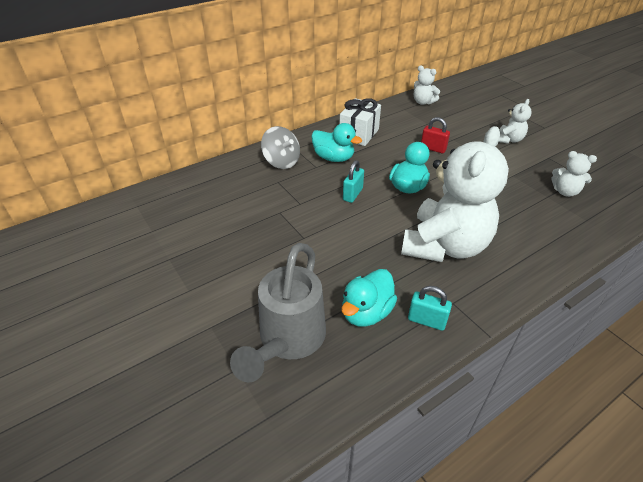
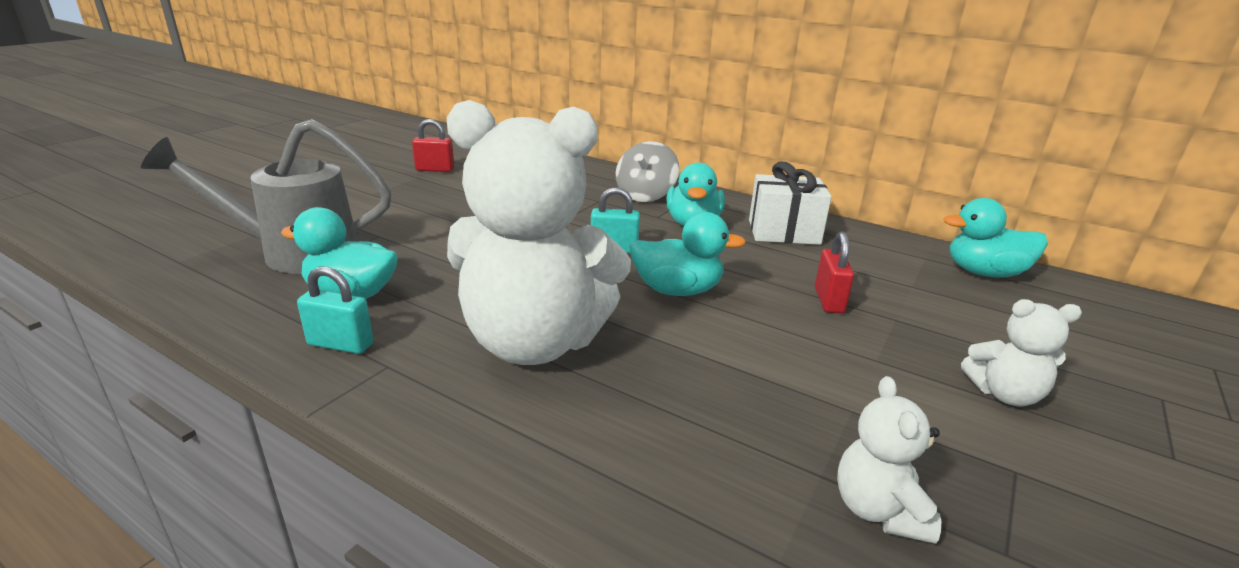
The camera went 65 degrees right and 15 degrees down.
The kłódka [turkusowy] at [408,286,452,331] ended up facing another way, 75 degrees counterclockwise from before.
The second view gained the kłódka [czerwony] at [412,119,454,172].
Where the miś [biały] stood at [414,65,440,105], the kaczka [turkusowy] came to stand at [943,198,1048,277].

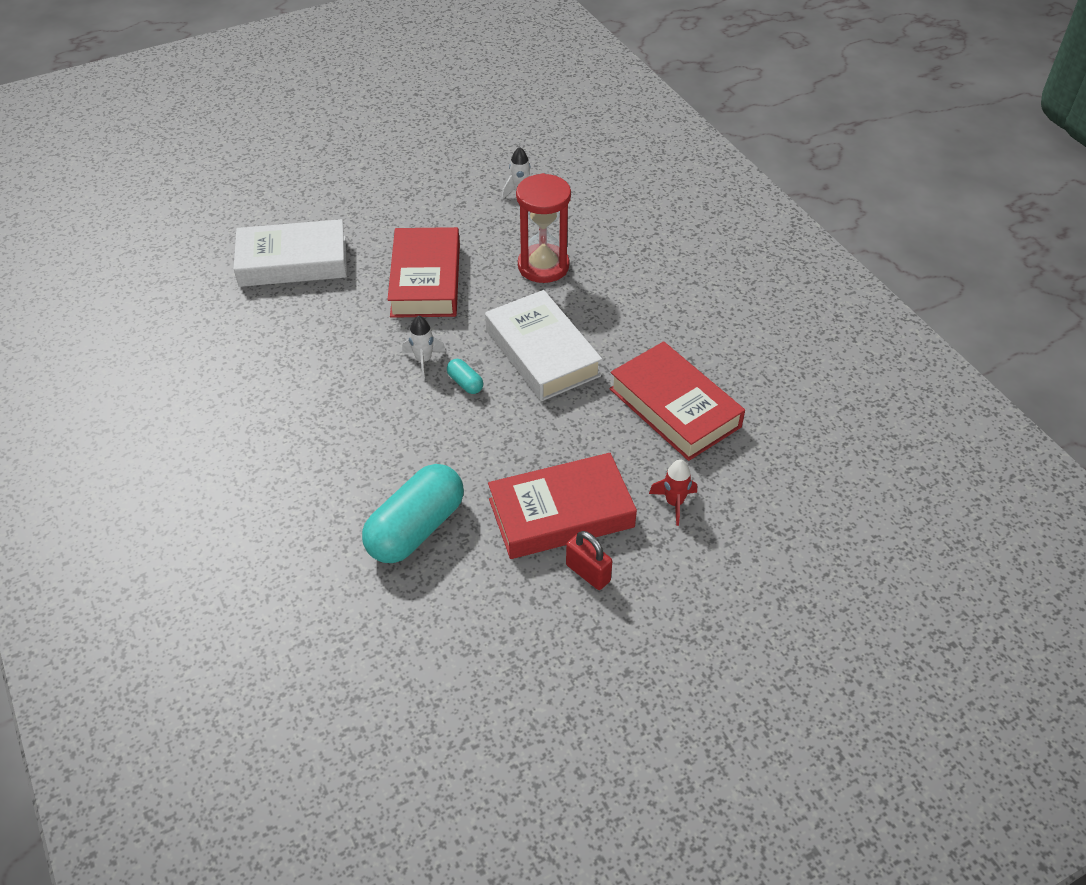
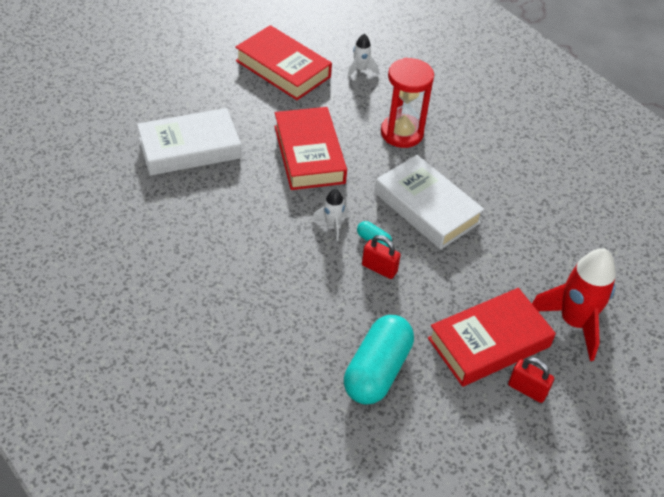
The camera went 15 degrees left and 0 degrees up.
The książka [czerwony] ended up elsewhere, having gone from [609,341,745,461] to [235,25,332,100].
The second view gained the kłódka [czerwony] at [362,235,401,279].
The size of the rakieta [czerwony] at [649,460,697,526] changed by a factor of 2.06.

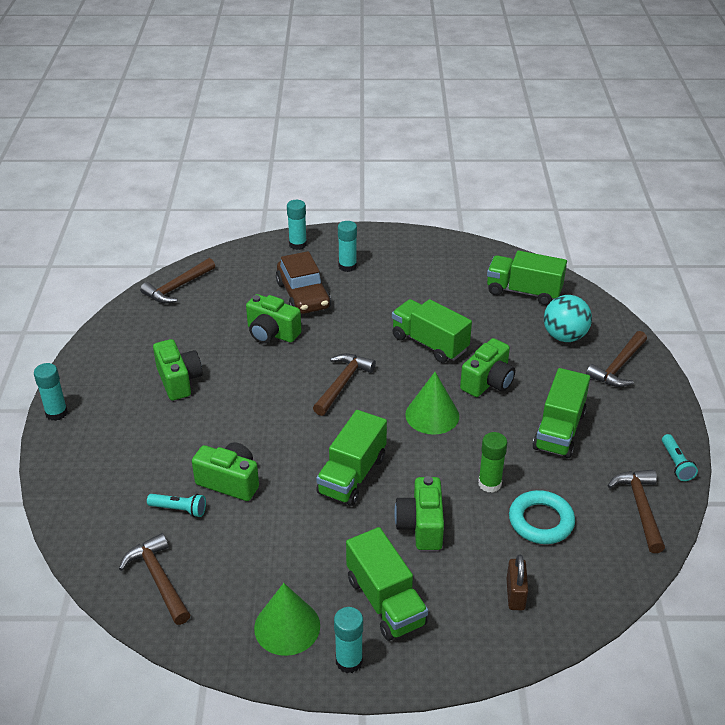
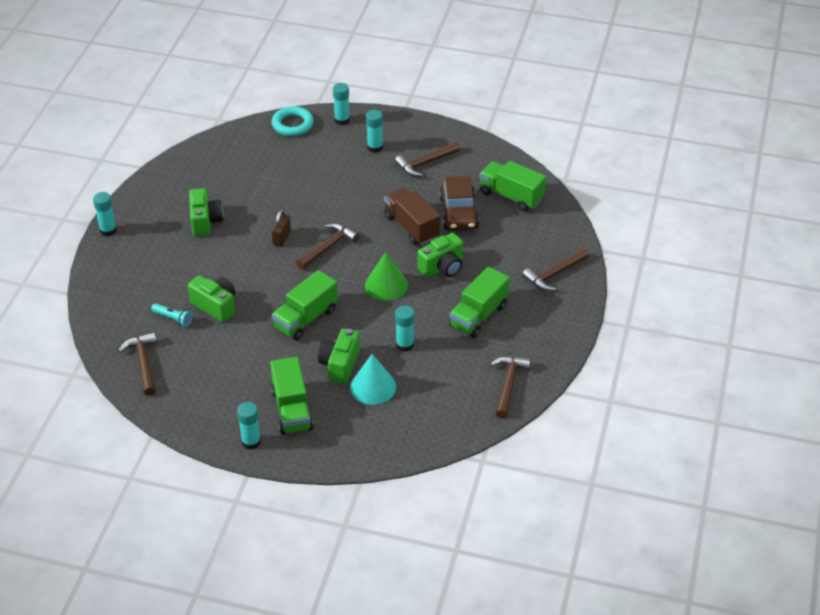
The camera went 15 degrees right and 5 degrees up.
The kłódka [brązowy] ended up elsewhere, having gone from [506,554,528,611] to [271,210,291,247].
The pierścień [turkusowy] ended up elsewhere, having gone from [509,490,575,544] to [272,106,314,136].
The second view gained the stożek [turkusowy] at [350,354,396,405].
What was the ciężarówka [zielony] at [392,299,472,363] turned into the ciężarówka [brązowy] at [384,188,440,245].
The młotek [brązowy] ended up elsewhere, having gone from [140,258,215,304] to [395,142,460,177].
What was the klej w sztyfcie [zielony] at [478,432,508,493] turned into the klej w sztyfcie [turkusowy] at [395,306,414,352].
The samochód [brązowy] ended up elsewhere, having gone from [276,251,331,314] to [439,176,479,231].
The second view lost the aparat fotograficzny [zielony] at [246,294,301,344].
The second view lost the stożek [zielony] at [254,583,320,656].
The second view lost the piłka [turkusowy] at [544,295,592,342].
The second view lost the latarka [turkusowy] at [662,434,698,481].

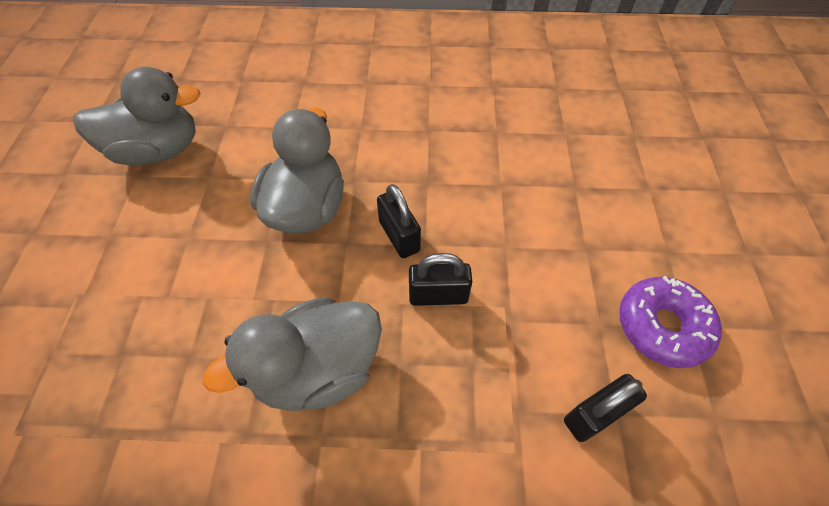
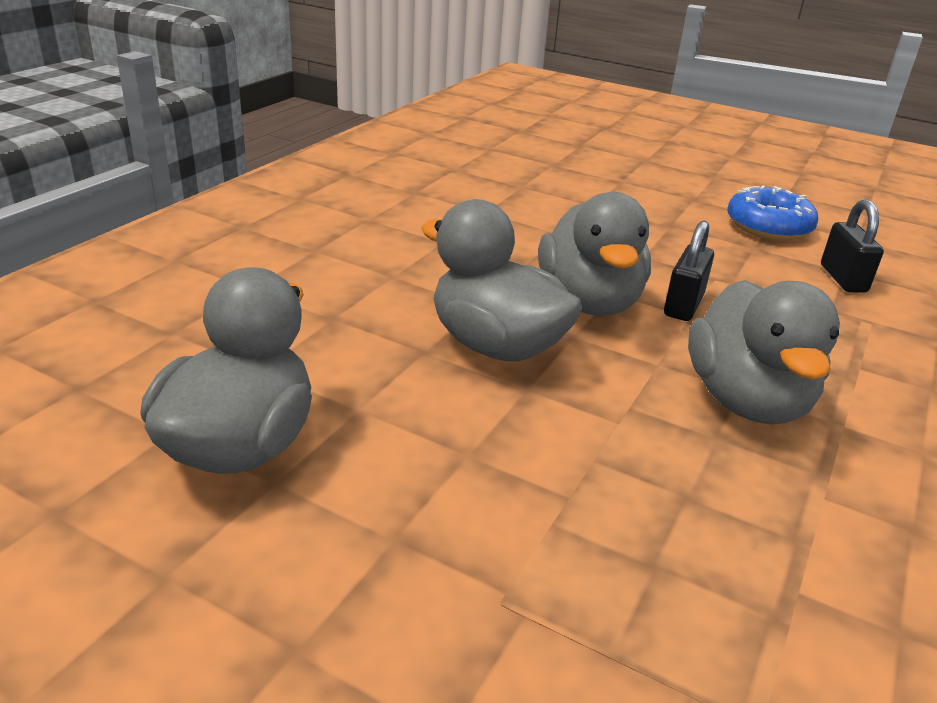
The camera went 65 degrees left and 25 degrees down.
Where the kłódka [czarny] stood at [377,184,421,258], the kaczka [szary] came to stand at [538,192,651,316].
What was the donut [fioletowy] at [619,276,722,368] turned into the donut [niebieski] at [727,185,818,240].

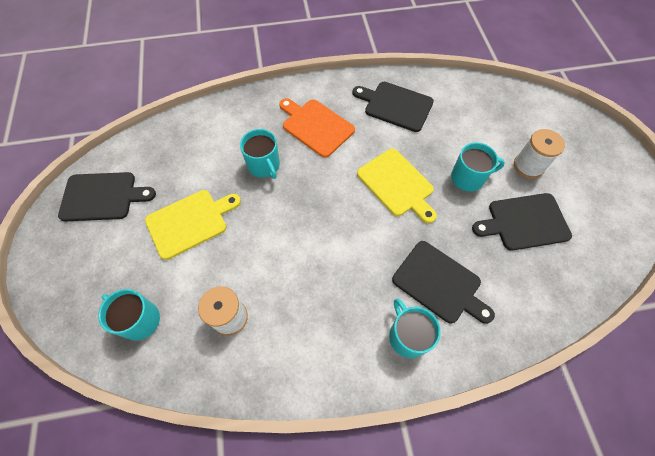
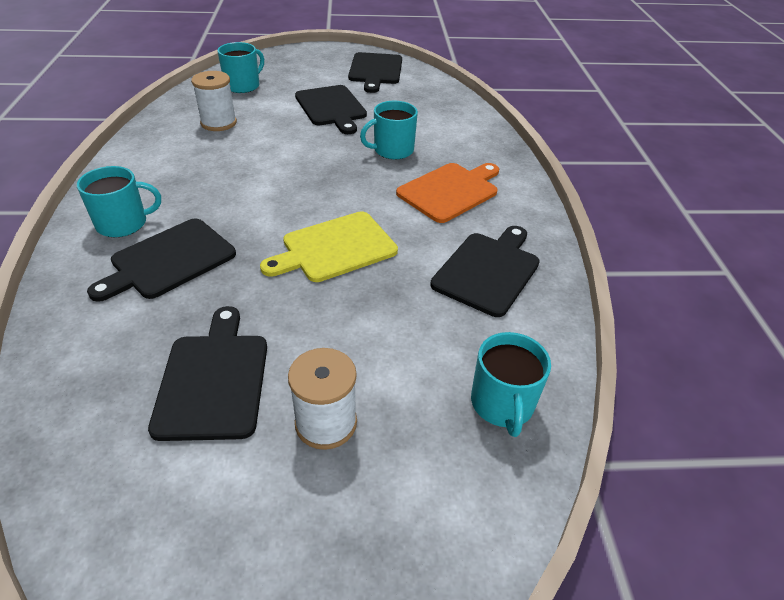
The camera went 95 degrees right and 20 degrees down.
What was the deska do krojenia [żółty] at [145,190,241,260] turned into the deska do krojenia [czarny] at [295,85,367,134].
The kubek [turkusowy] ended up elsewhere, having gone from [451,143,505,192] to [471,332,551,437].

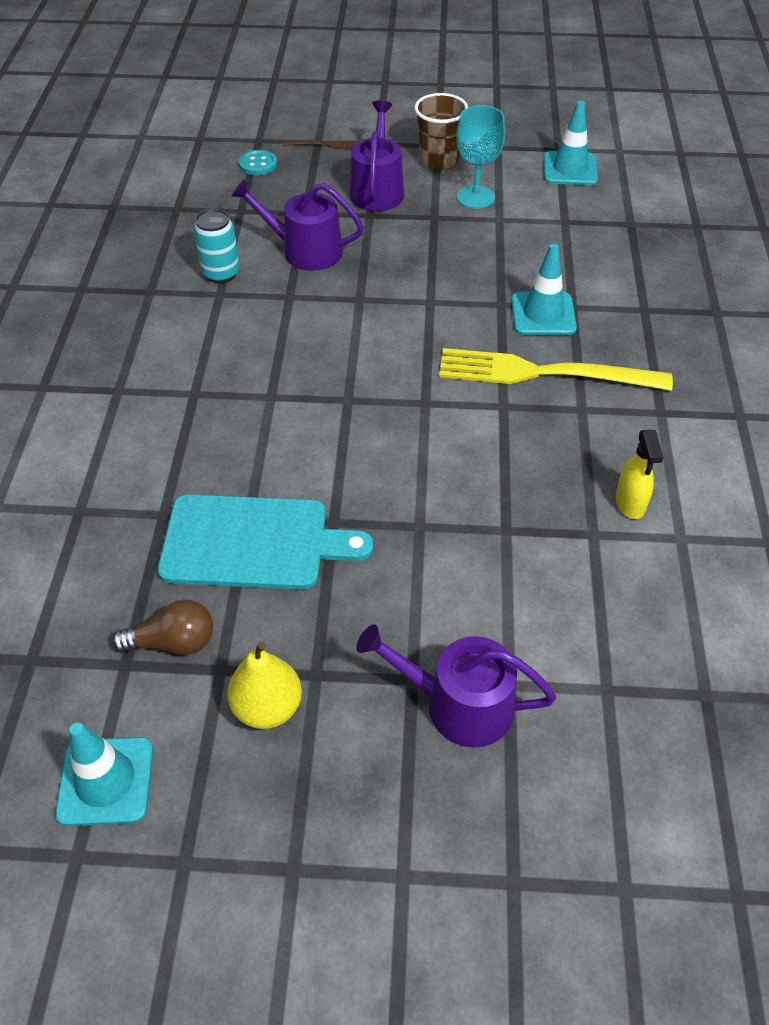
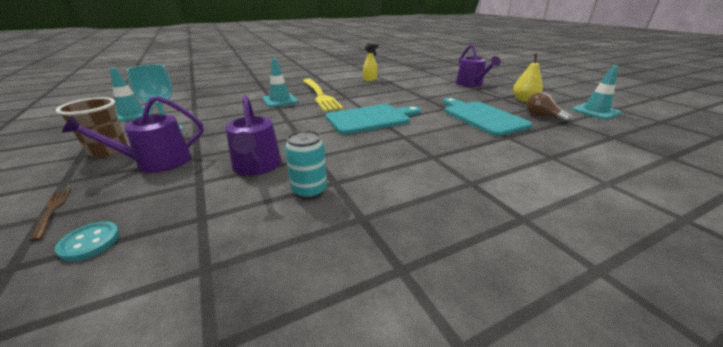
The camera went 120 degrees left and 20 degrees down.
The second view gained the deska do krojenia [turkusowy] at [326,104,421,135].

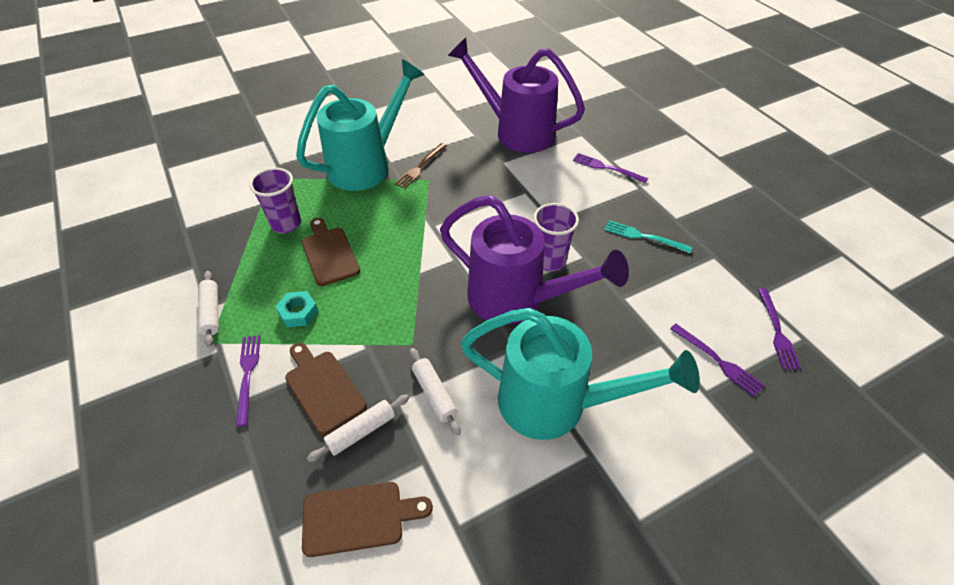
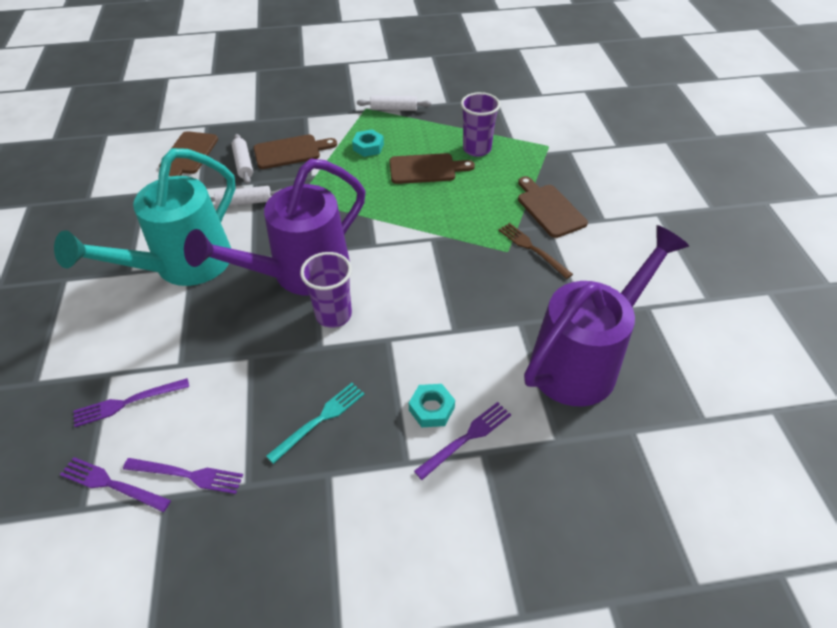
The camera went 110 degrees right and 0 degrees up.
The widelec [fioletowy] ended up elsewhere, having gone from [236,335,261,427] to [123,458,243,494].
The second view gained the nakrętka [turkusowy] at [409,384,455,427].
Where the konewka [turkusowy] stood at [296,59,424,191], the deska do krojenia [brązowy] came to stand at [518,176,588,238].

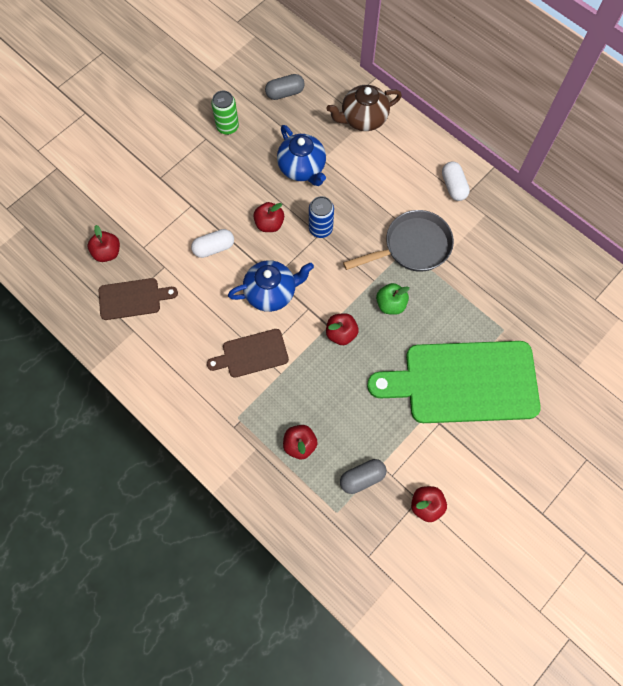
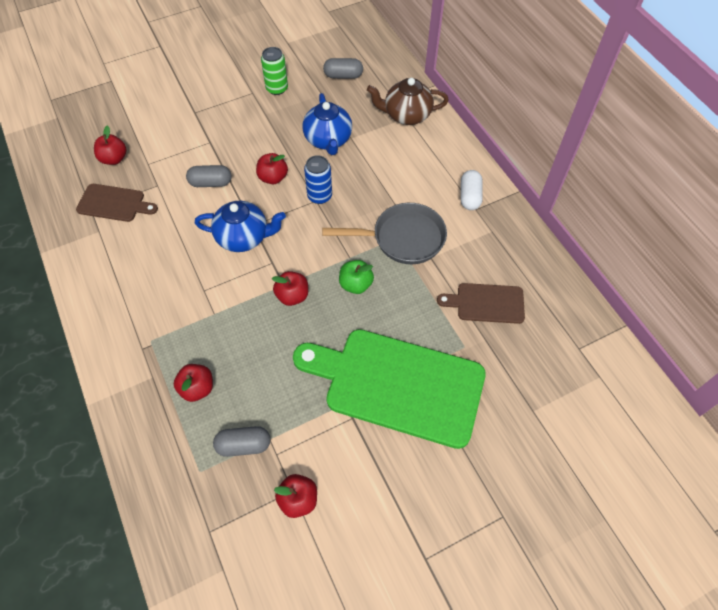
The camera went 20 degrees right and 10 degrees down.
What was the kapsułka [biały] at [191,229,234,258] turned into the kapsułka [szary] at [186,165,232,187].
The deska do krojenia [brązowy] ended up elsewhere, having gone from [207,329,289,378] to [437,283,525,324].

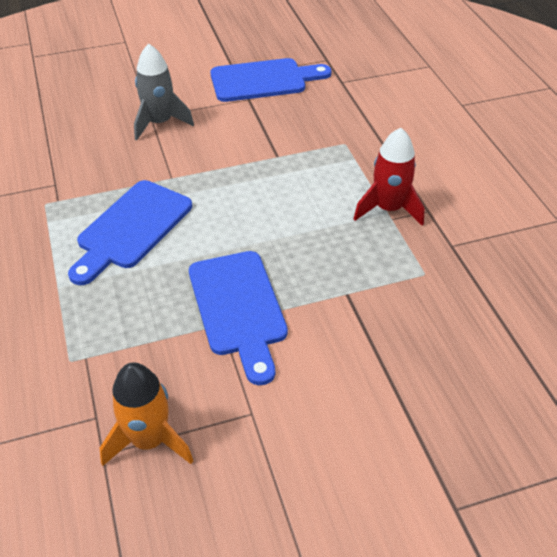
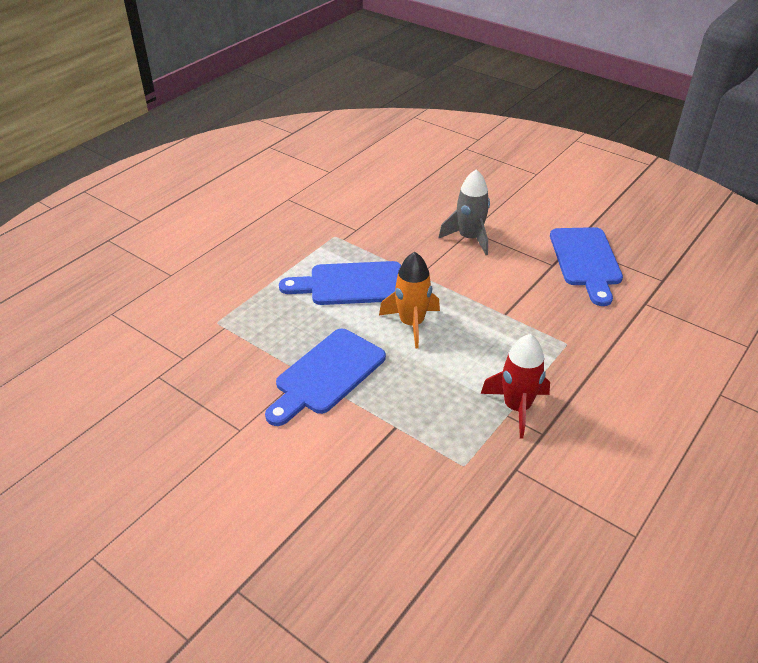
The camera went 55 degrees right and 5 degrees down.
The rakieta [pomarańczowy] ended up elsewhere, having gone from [100,362,193,466] to [379,252,440,349].
The deska do krojenia [niebieski] at [210,58,331,102] ended up facing another way, 45 degrees clockwise from before.

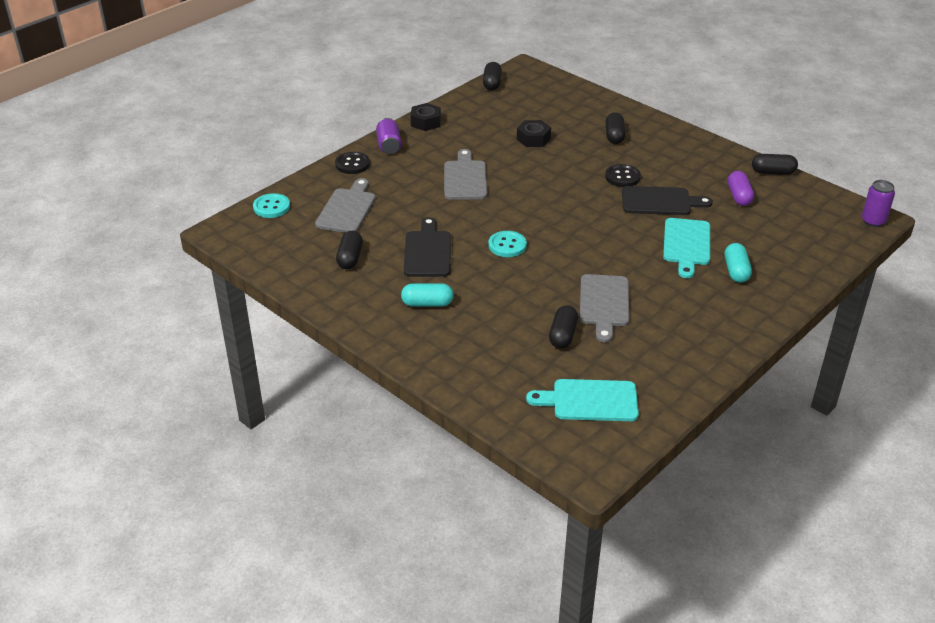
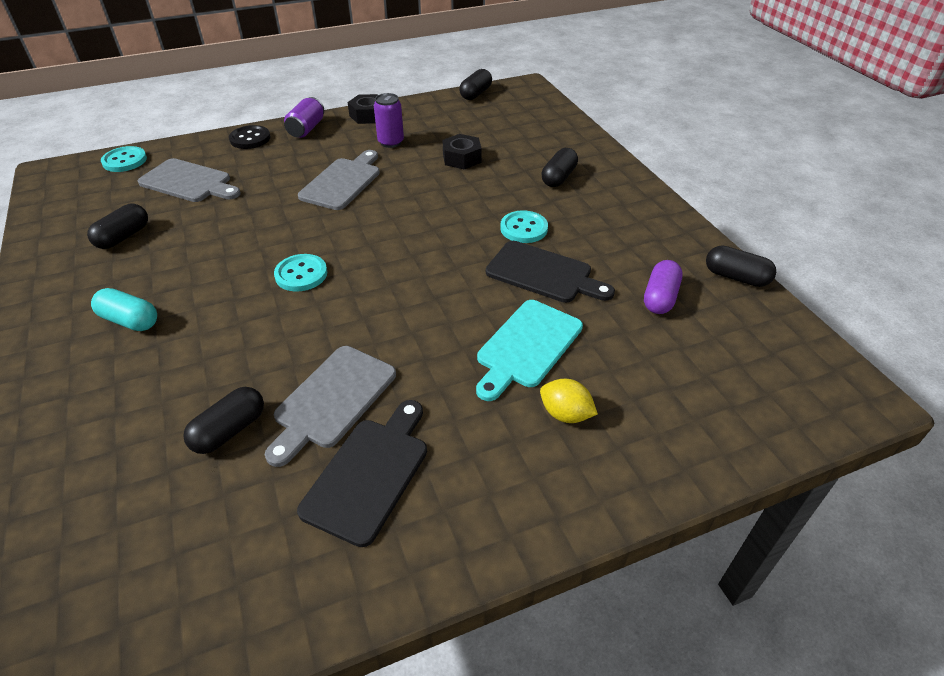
The camera went 25 degrees right and 5 degrees up.
The deska do krojenia [szary] at [315,178,375,233] ended up facing another way, 75 degrees clockwise from before.
The deska do krojenia [czarny] ended up elsewhere, having gone from [404,217,451,277] to [297,400,427,547].
The puszka [fioletowy] ended up elsewhere, having gone from [862,180,895,227] to [374,93,404,148].
What was the guzik [czarny] at [605,164,641,187] turned into the guzik [turkusowy] at [500,210,548,243].
Where the kapsułka [turkusowy] stood at [725,243,752,283], the cytryna [żółty] came to stand at [540,379,598,423].
The second view lost the deska do krojenia [turkusowy] at [526,379,639,421].

